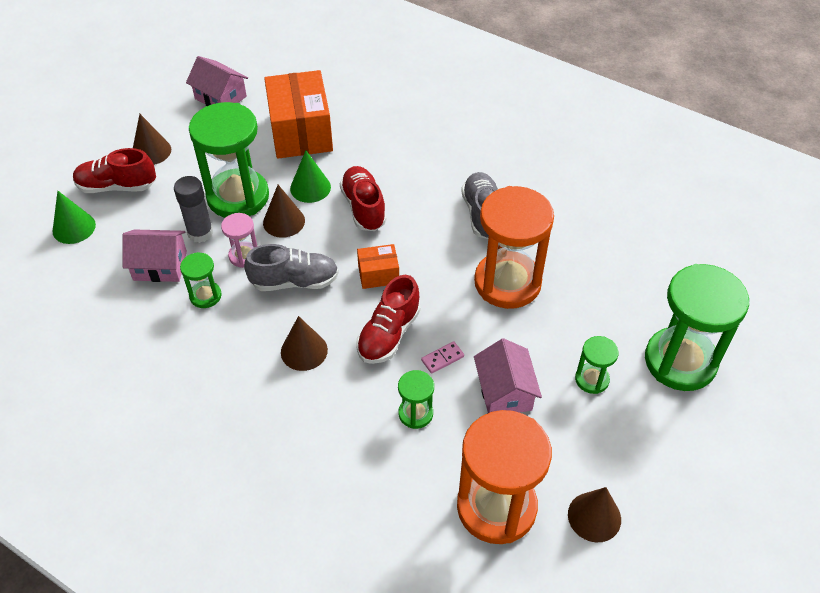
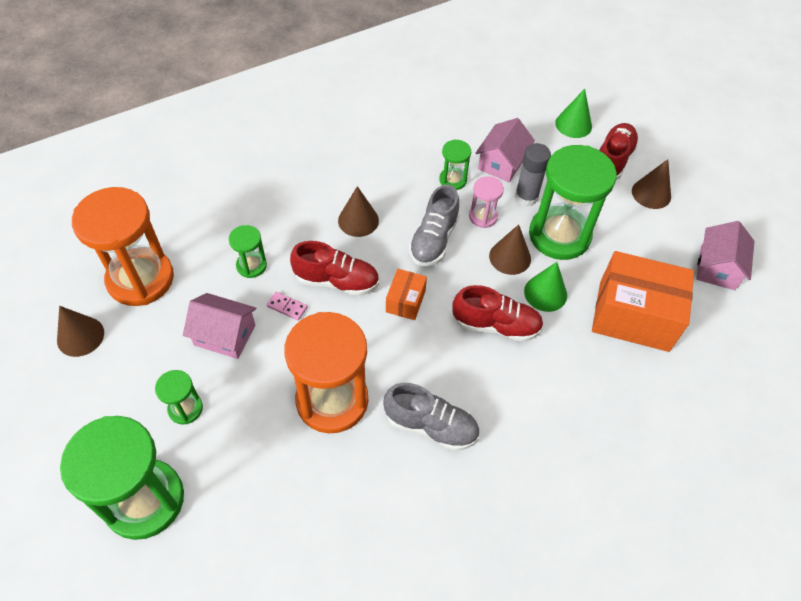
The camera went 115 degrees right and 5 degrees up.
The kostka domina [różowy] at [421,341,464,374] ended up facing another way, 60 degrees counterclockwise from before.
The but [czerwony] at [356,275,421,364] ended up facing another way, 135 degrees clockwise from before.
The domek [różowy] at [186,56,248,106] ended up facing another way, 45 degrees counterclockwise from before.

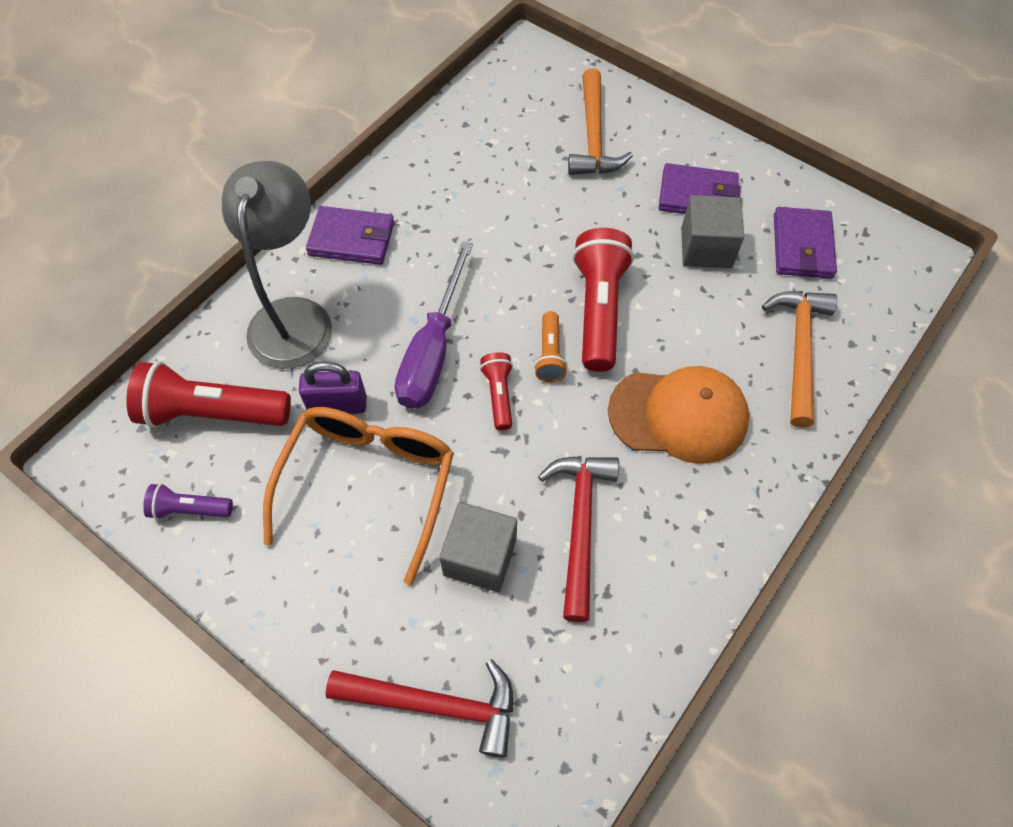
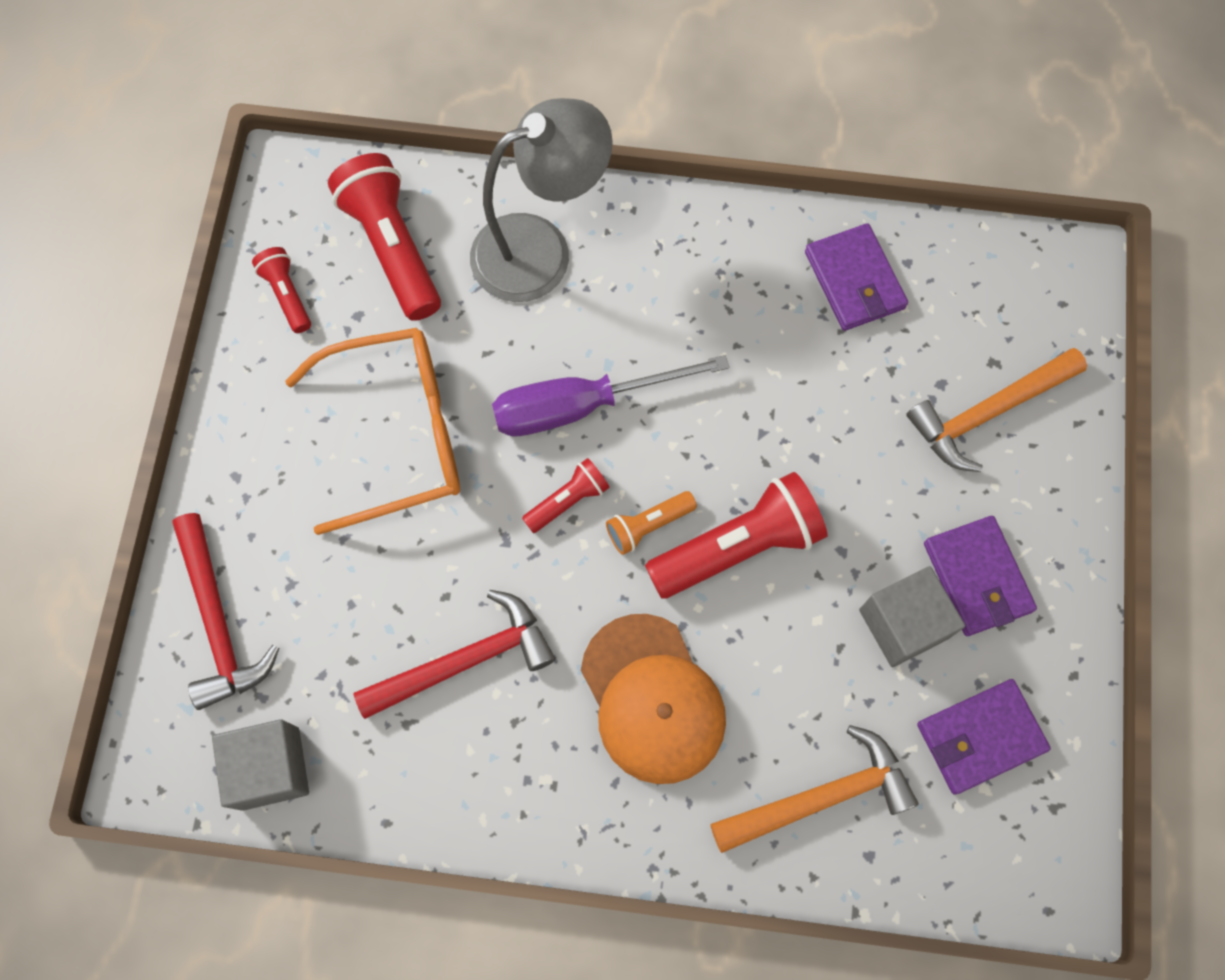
The camera went 60 degrees right and 10 degrees up.
The sześcian [szary] ended up elsewhere, having gone from [439,502,517,592] to [212,719,309,811].
What was the latarka [fioletowy] at [143,483,233,520] turned into the latarka [czerwony] at [252,247,311,333].
The portfel [fioletowy] ended up elsewhere, having gone from [306,206,394,265] to [805,223,908,331].
The second view lost the kłódka [fioletowy] at [299,361,367,414].

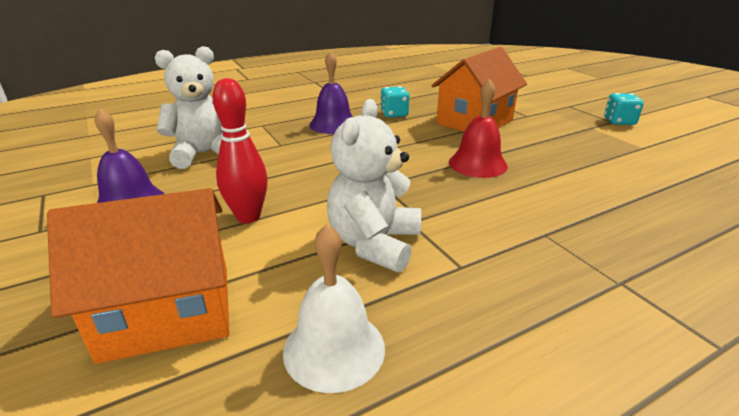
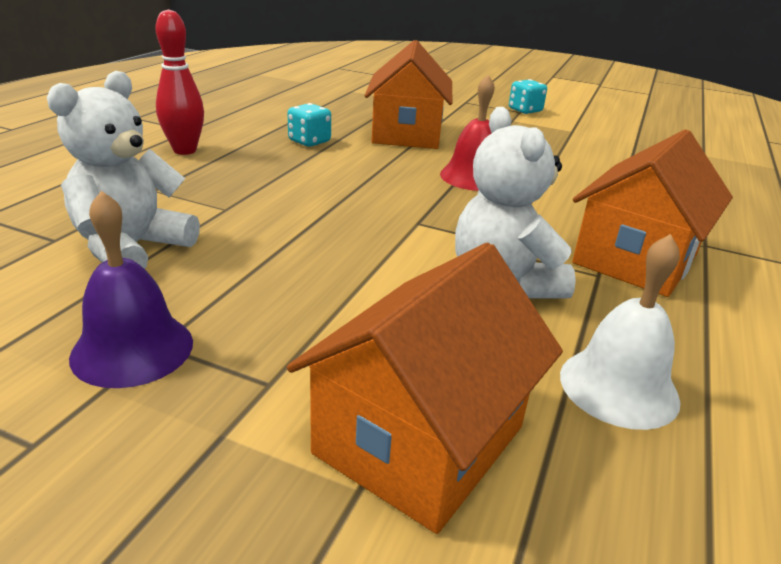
The camera went 40 degrees left and 0 degrees up.
The kręgiel [czerwony] ended up elsewhere, having gone from [212,78,268,223] to [156,10,204,155].
The second view gained the domek [pomarańczowy] at [572,129,733,297].
The second view lost the dzwonek [fioletowy] at [309,51,353,134].

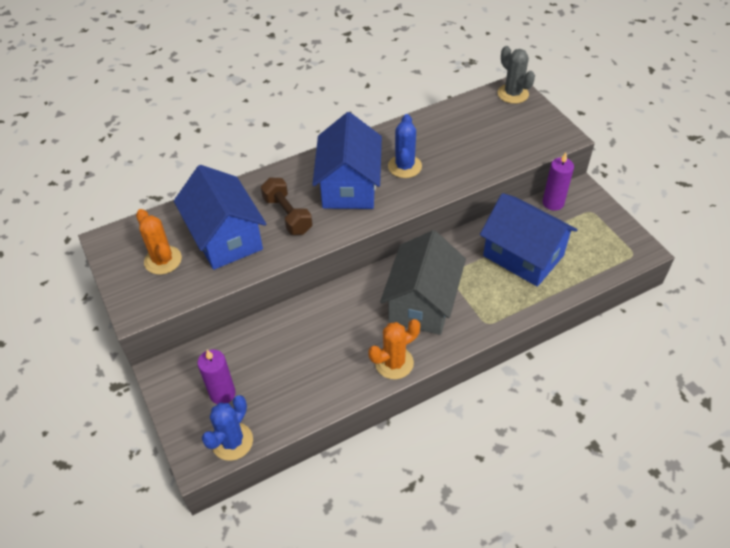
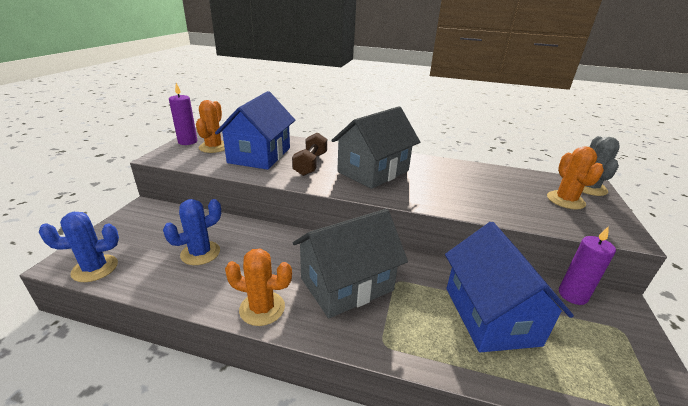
The camera went 40 degrees right and 20 degrees down.
The kaktus [niebieski] ended up elsewhere, having gone from [388,114,422,178] to [163,199,221,265].
The świeca [fioletowy] ended up elsewhere, having gone from [197,350,236,404] to [169,83,197,145].
What was the domek [niebieski] at [312,112,382,209] turned into the domek [szary] at [331,106,420,189].
The second view gained the kaktus [pomarańczowy] at [547,146,604,210].

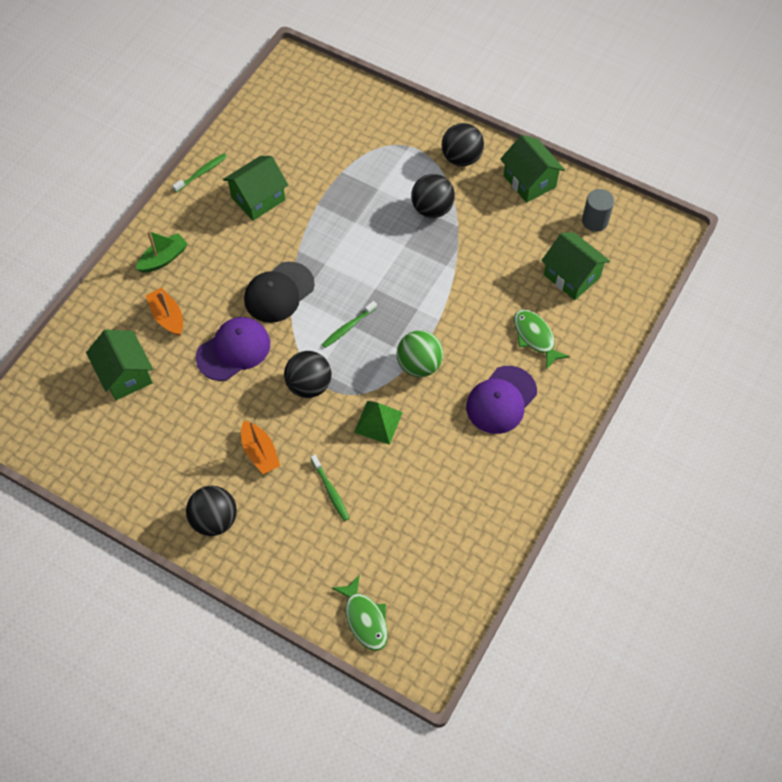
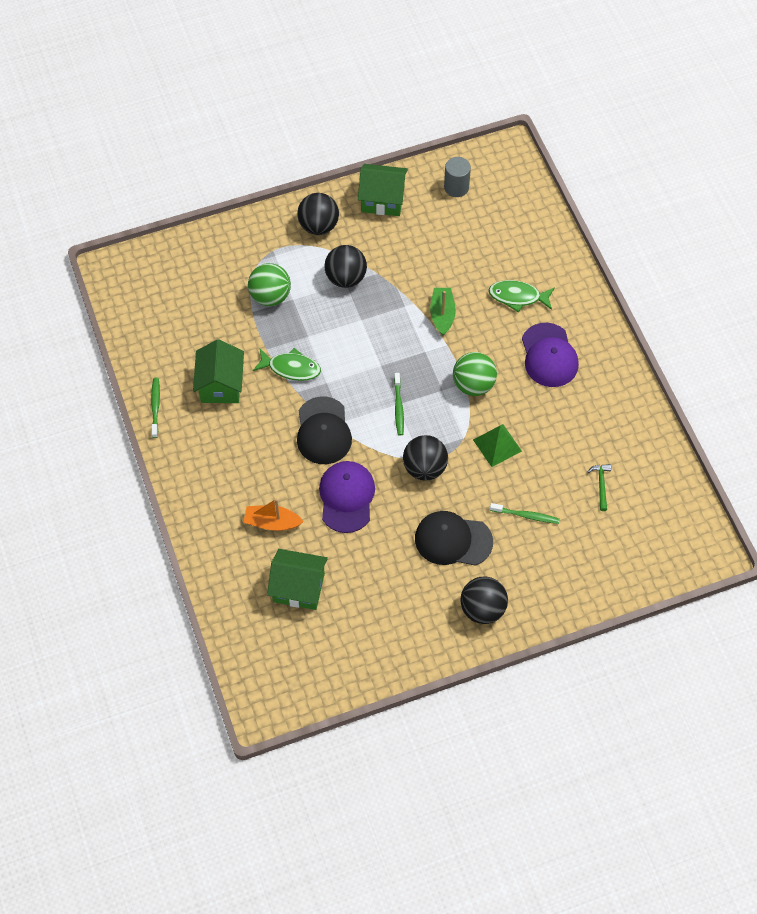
The camera went 50 degrees left and 0 degrees up.
The second view gained the piłka [zielony] at [248,263,291,306].
The ryba [zielony] ended up elsewhere, having gone from [332,574,388,651] to [253,348,321,381].
Where the łódka [pomarańczowy] stood at [241,421,280,474], the czapka [czarny] came to stand at [415,511,493,566].
The łódka [zielony] ended up elsewhere, having gone from [136,231,188,273] to [430,288,456,336].
The second view gained the młotek [zielony] at [588,464,611,511].
The second view lost the domek [zielony] at [541,232,610,300].

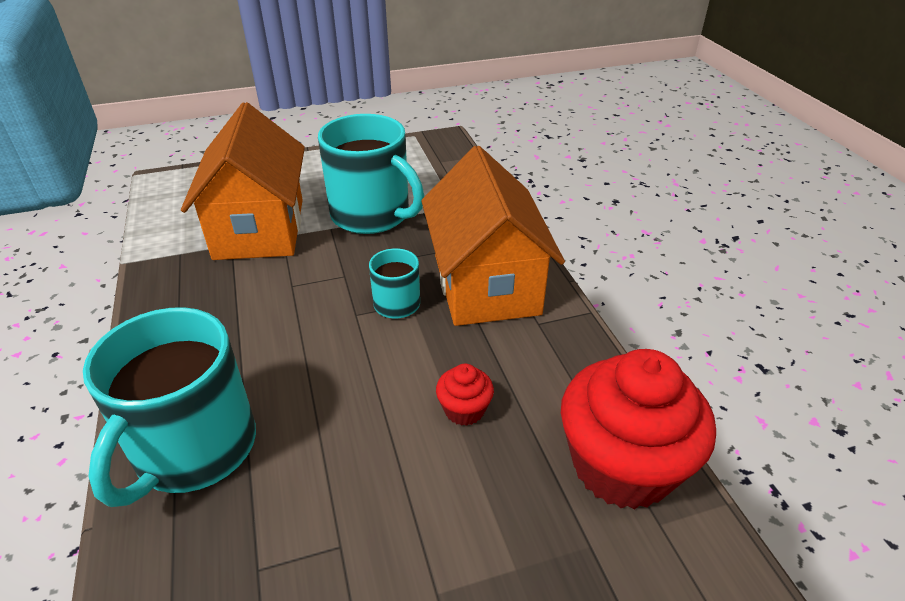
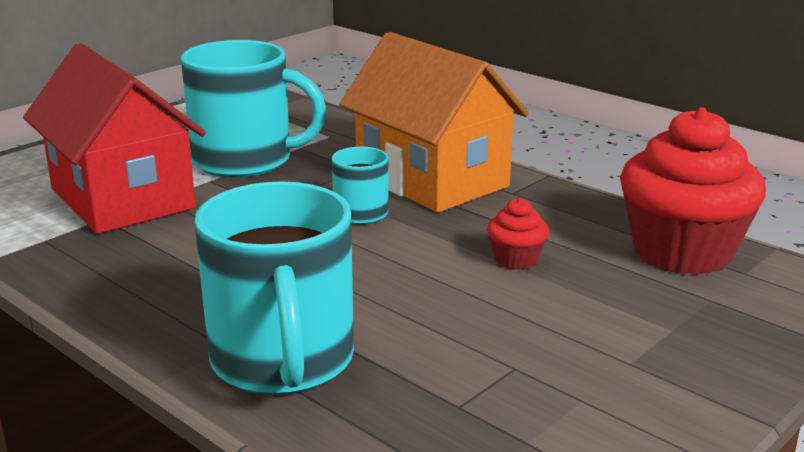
The camera went 30 degrees left and 15 degrees down.
What was the domek [pomarańczowy] at [181,102,305,260] turned into the domek [czerwony] at [23,43,206,234].

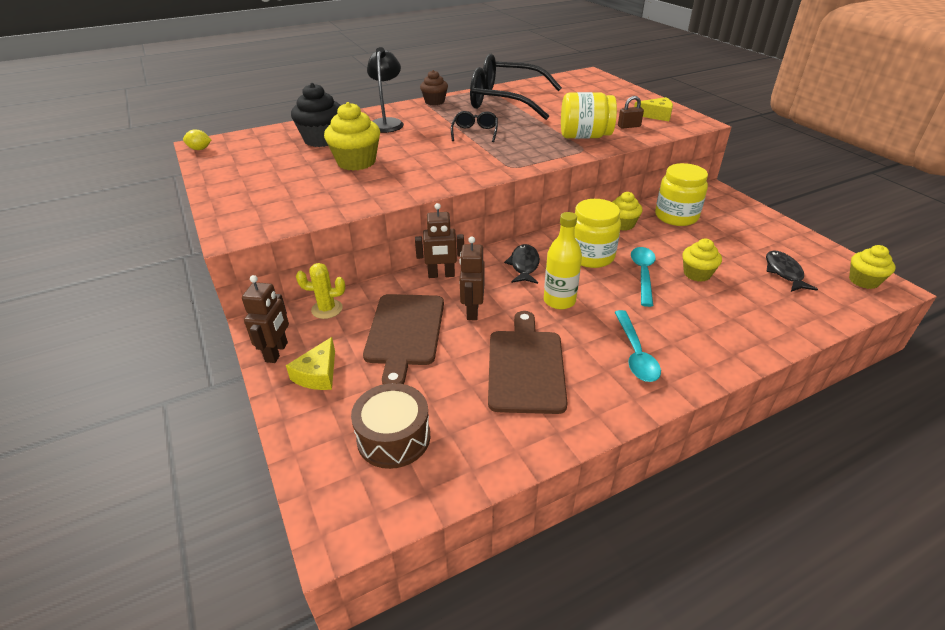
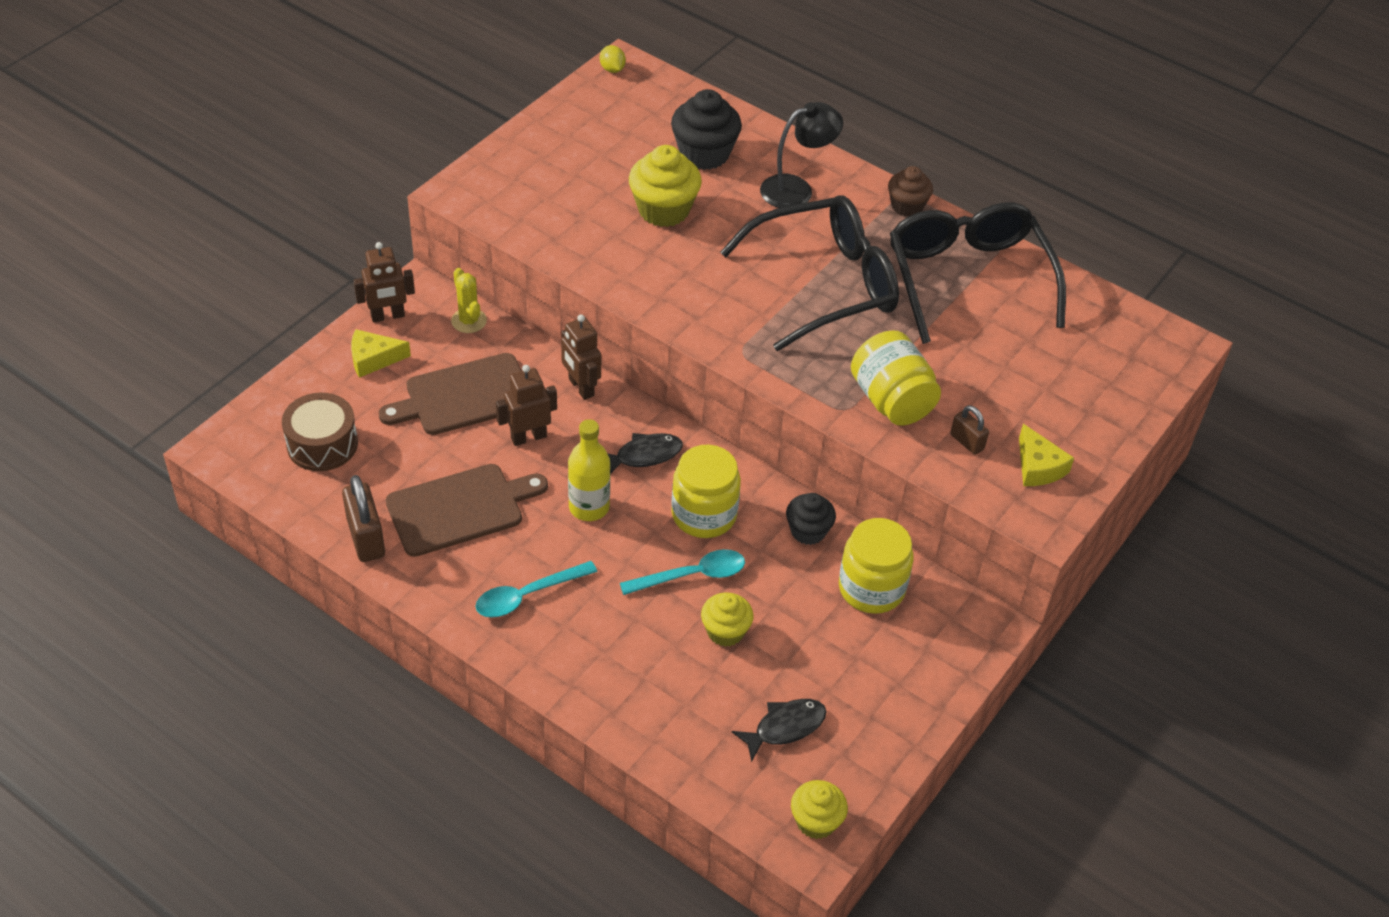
The camera went 60 degrees right and 10 degrees up.
The second view gained the kłódka [brązowy] at [342,475,385,562].
The size of the okulary [czarny] at [451,111,498,142] changed by a factor of 2.33.
What was the muffinka [żółty] at [612,192,642,231] turned into the muffinka [czarny] at [786,493,836,545].

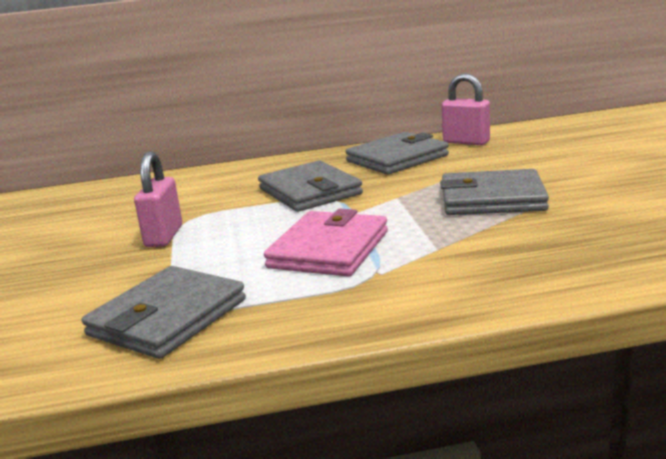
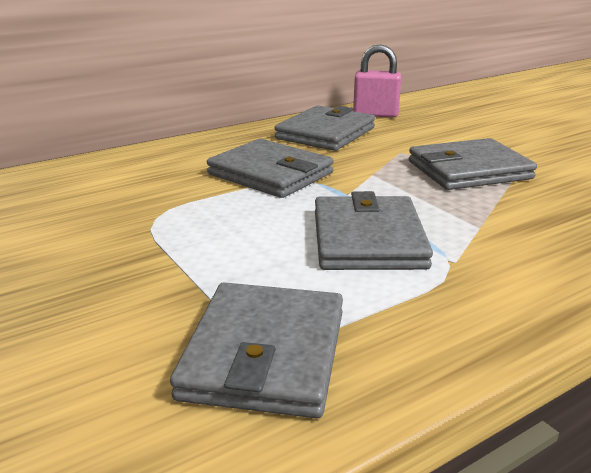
The camera went 25 degrees left and 5 degrees up.
What was the portfel [różowy] at [264,209,388,277] turned into the portfel [szary] at [315,191,433,270].
The second view lost the kłódka [różowy] at [134,151,182,247].

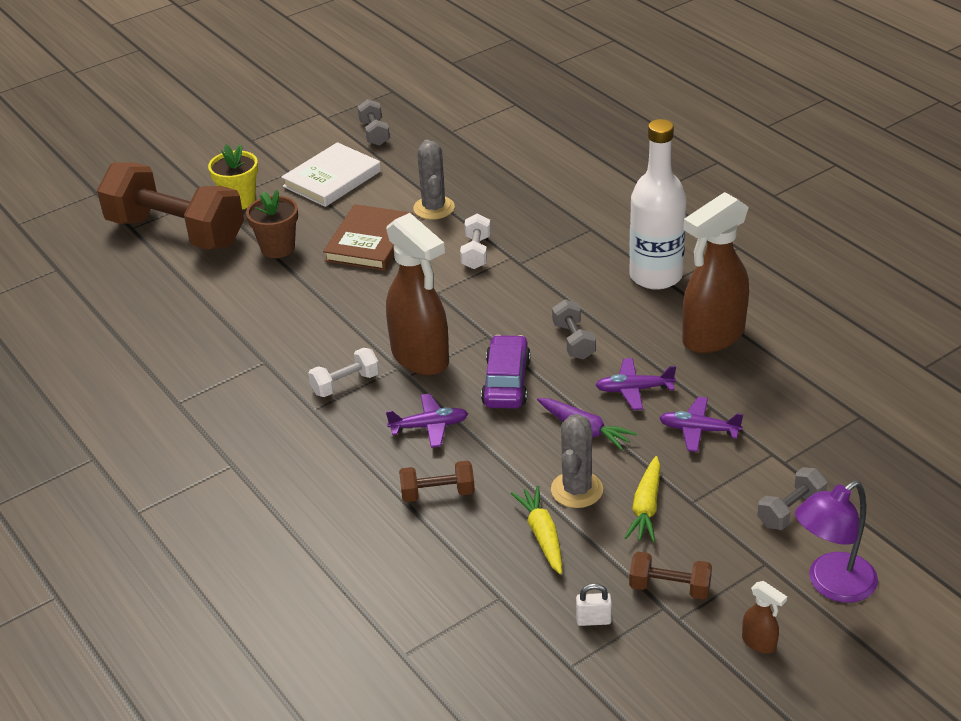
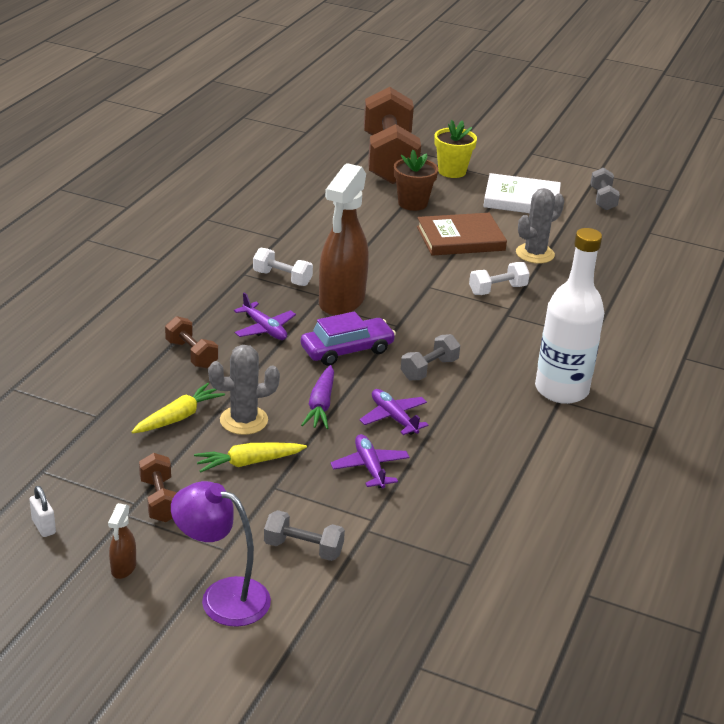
The camera went 55 degrees right and 5 degrees down.
The kłódka [biały] ended up elsewhere, having gone from [576,583,612,626] to [29,486,56,537].
The hantel [szary] at [357,99,390,146] ended up facing another way, 45 degrees counterclockwise from before.
The second view lost the spryskiwacz [brązowy] at [682,192,749,353].

